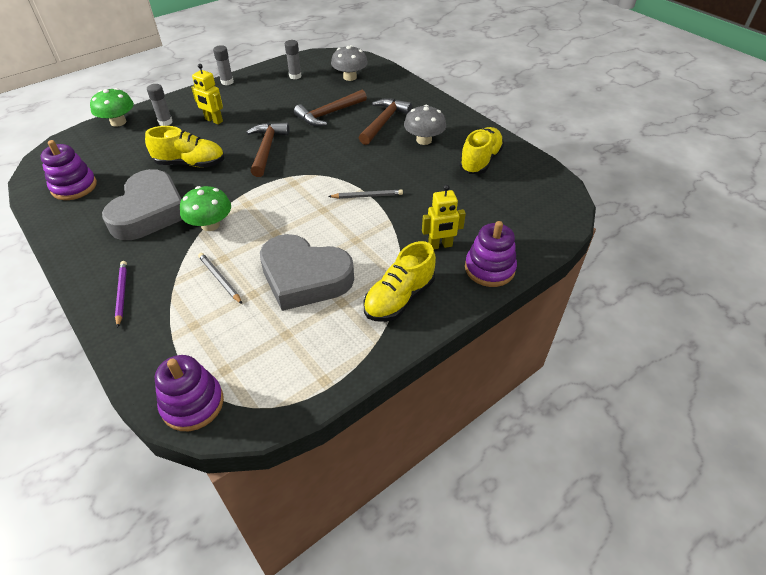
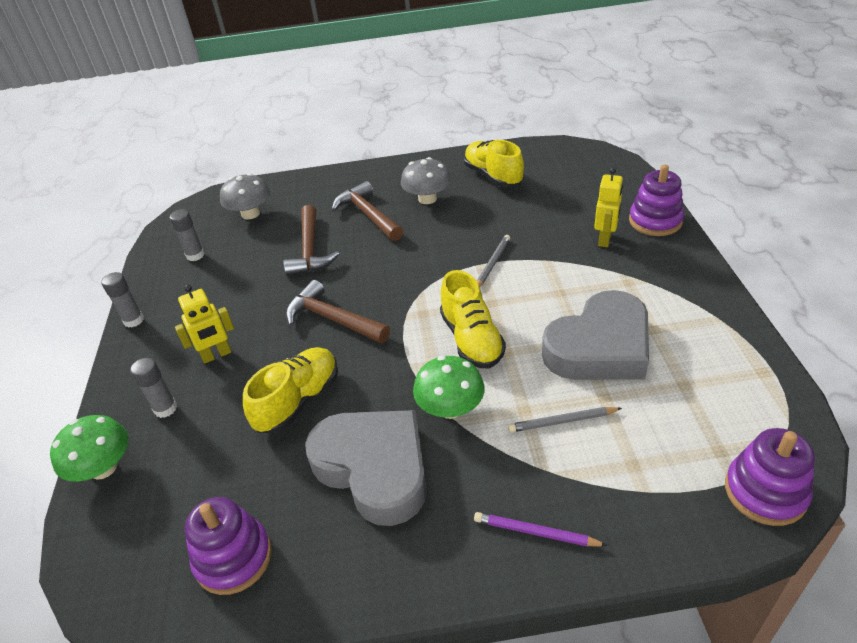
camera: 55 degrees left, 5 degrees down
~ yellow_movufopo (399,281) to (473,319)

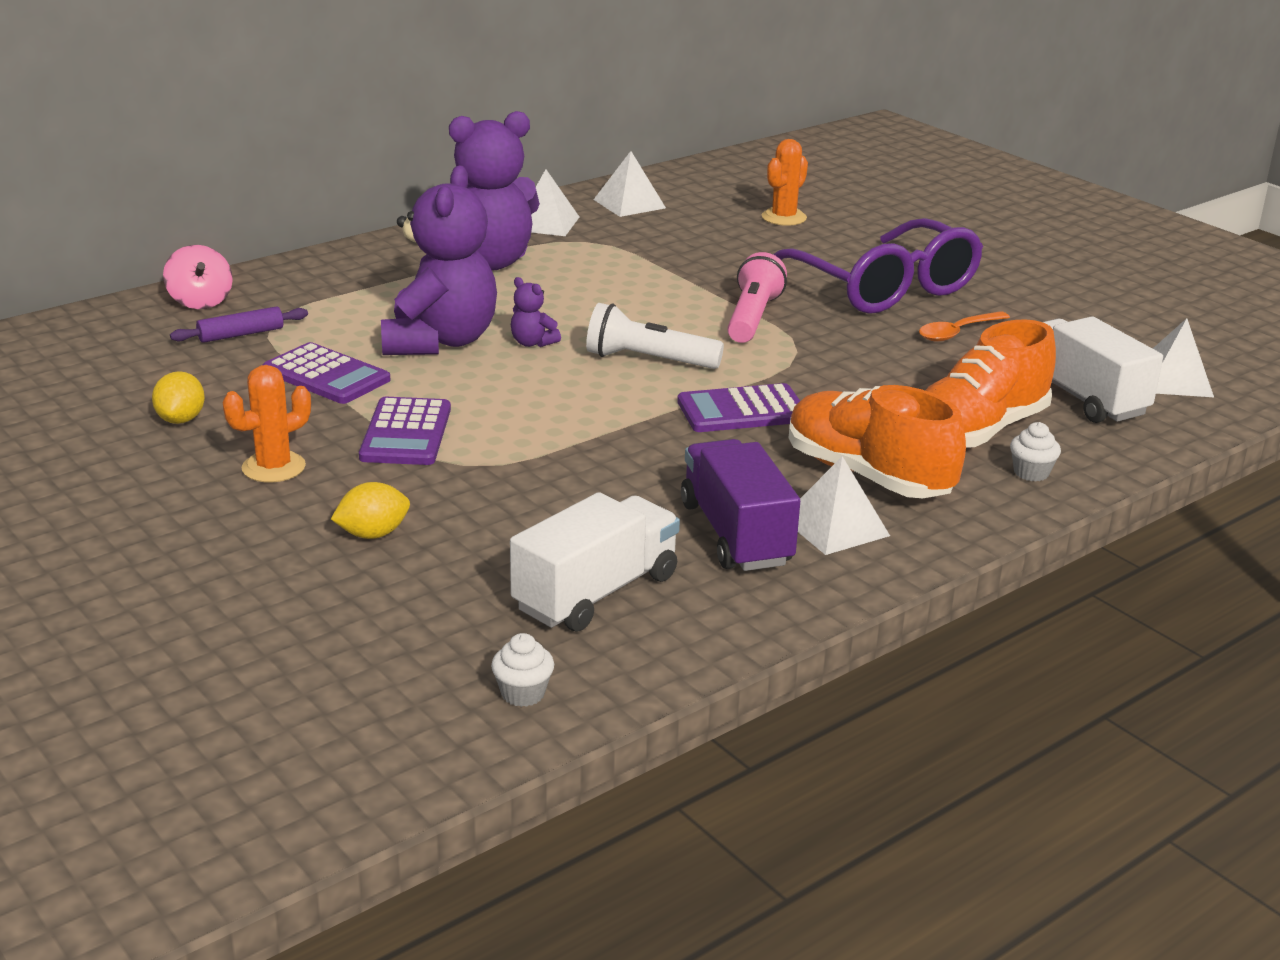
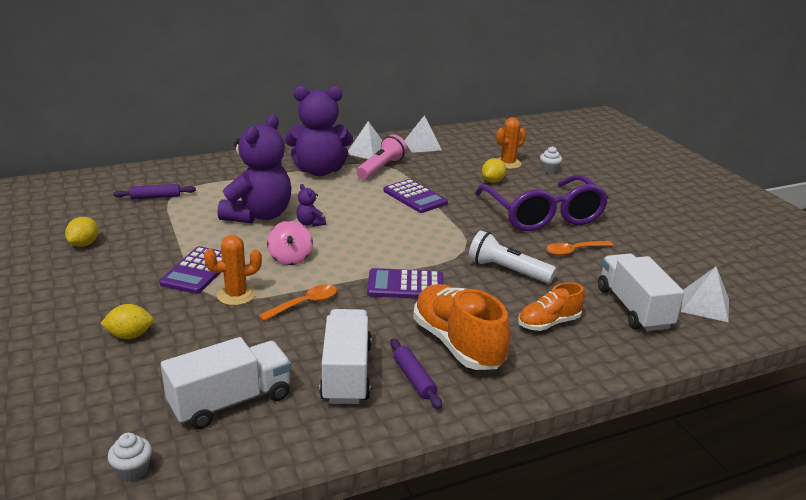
camera: 15 degrees right, 0 degrees up
~ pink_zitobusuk (198,277) to (290,243)
~ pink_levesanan (757,297) to (381,157)
~ white_levesanan (655,336) to (513,257)
~ orange_movufopo (990,383) = (551,306) x0.58
~ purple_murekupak (326,373) to (415,196)
~ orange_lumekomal (267,423) to (233,270)
~ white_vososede (1035,452) to (551,159)
~ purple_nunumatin (740,505) to white_nunumatin (345,356)
~ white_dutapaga (844,505) to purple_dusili (416,374)
+ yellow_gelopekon (494,170)
+ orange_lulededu (297,303)

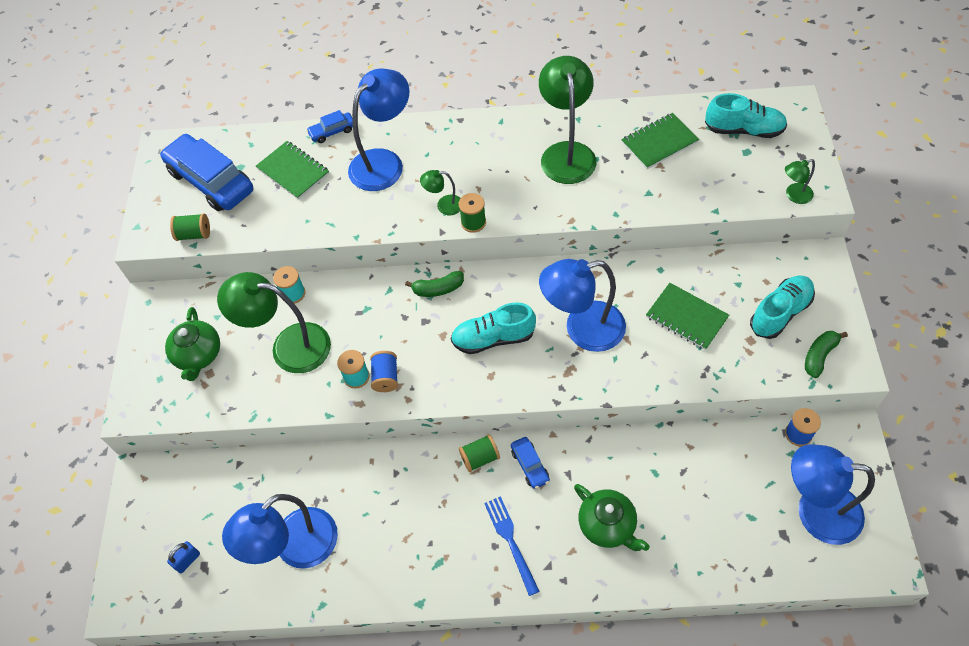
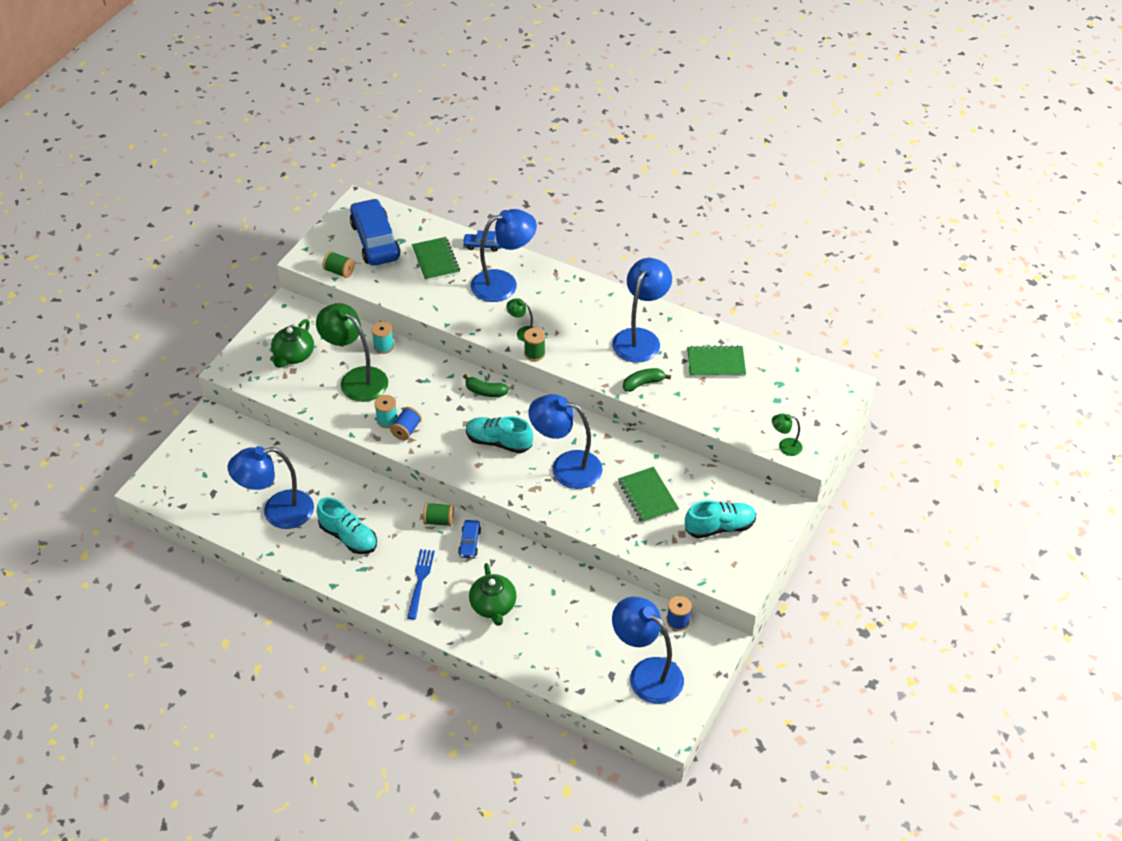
camera: 25 degrees right, 10 degrees down
~ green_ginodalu (567,120) to blue_ginodalu (642,310)
~ turquoise_movufopo (746,115) to (347,525)
~ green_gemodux (826,354) to (647,380)
- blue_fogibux (183,557)

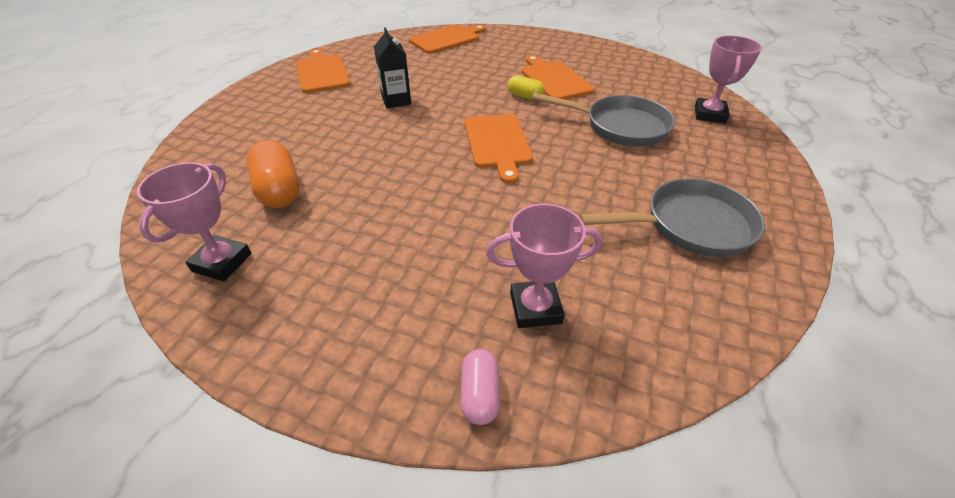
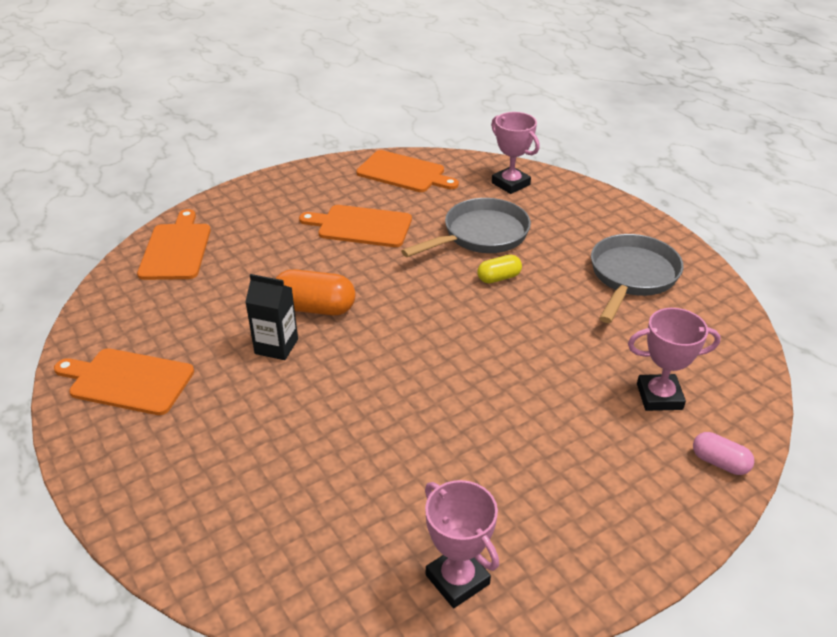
camera: 55 degrees left, 5 degrees down
~ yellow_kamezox (526,87) to (499,269)
~ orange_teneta (498,149) to (407,171)
~ orange_kamezox (273,174) to (315,292)
~ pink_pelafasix (544,266) = (674,359) 60 degrees clockwise

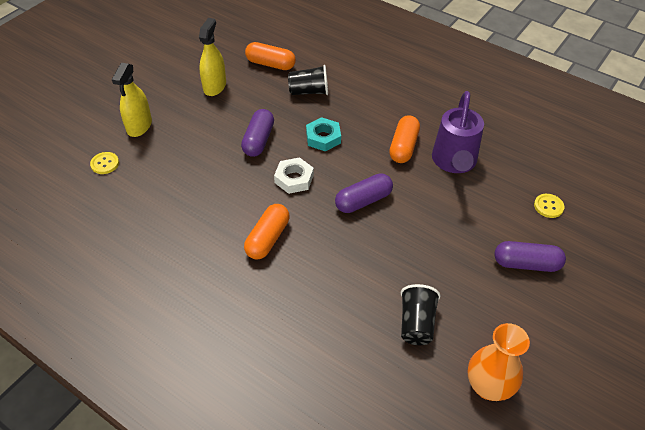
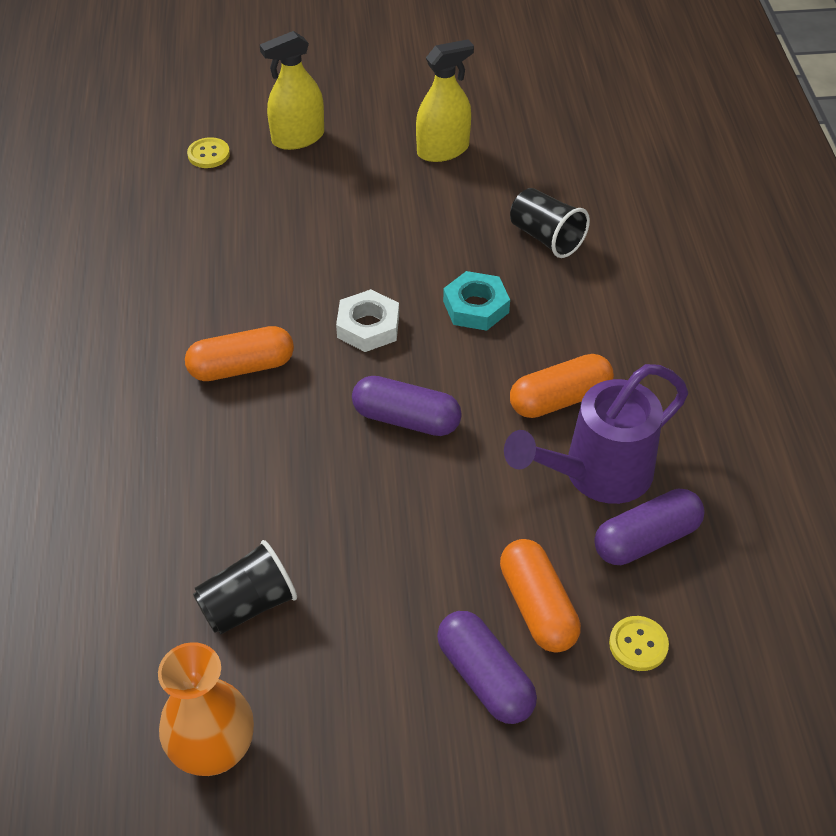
camera: 50 degrees right, 0 degrees up
~ orange_kamezox (270,56) to (540,596)
~ purple_kamezox (257,133) to (649,526)

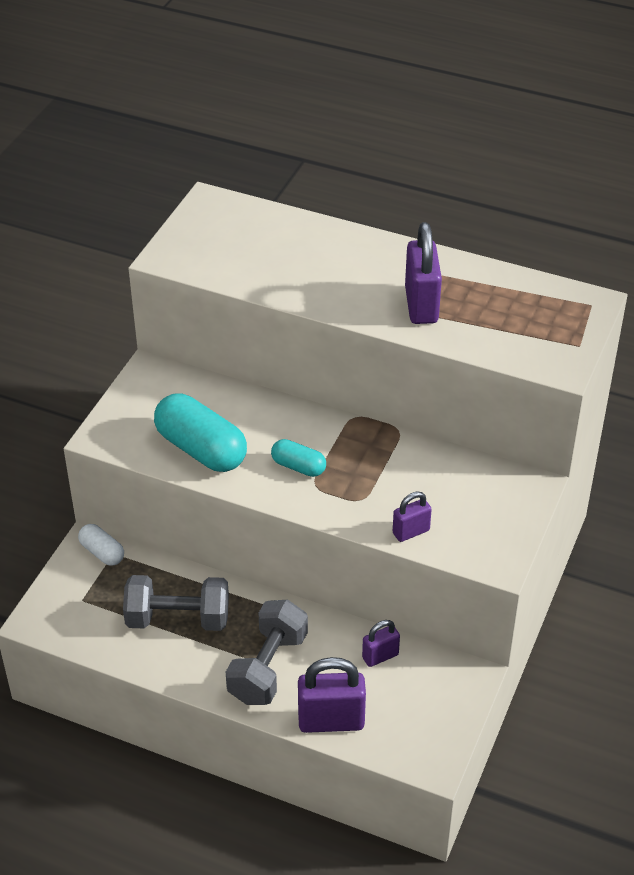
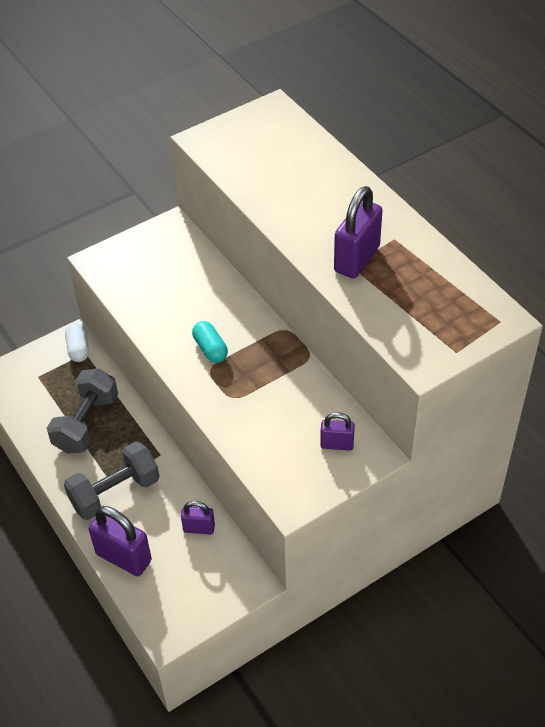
camera: 35 degrees right, 5 degrees up
- turquoise_kamezox (200,432)
~ purple_fogibux (412,516) to (337,431)
~ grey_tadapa (176,603) = (82,411) 75 degrees clockwise

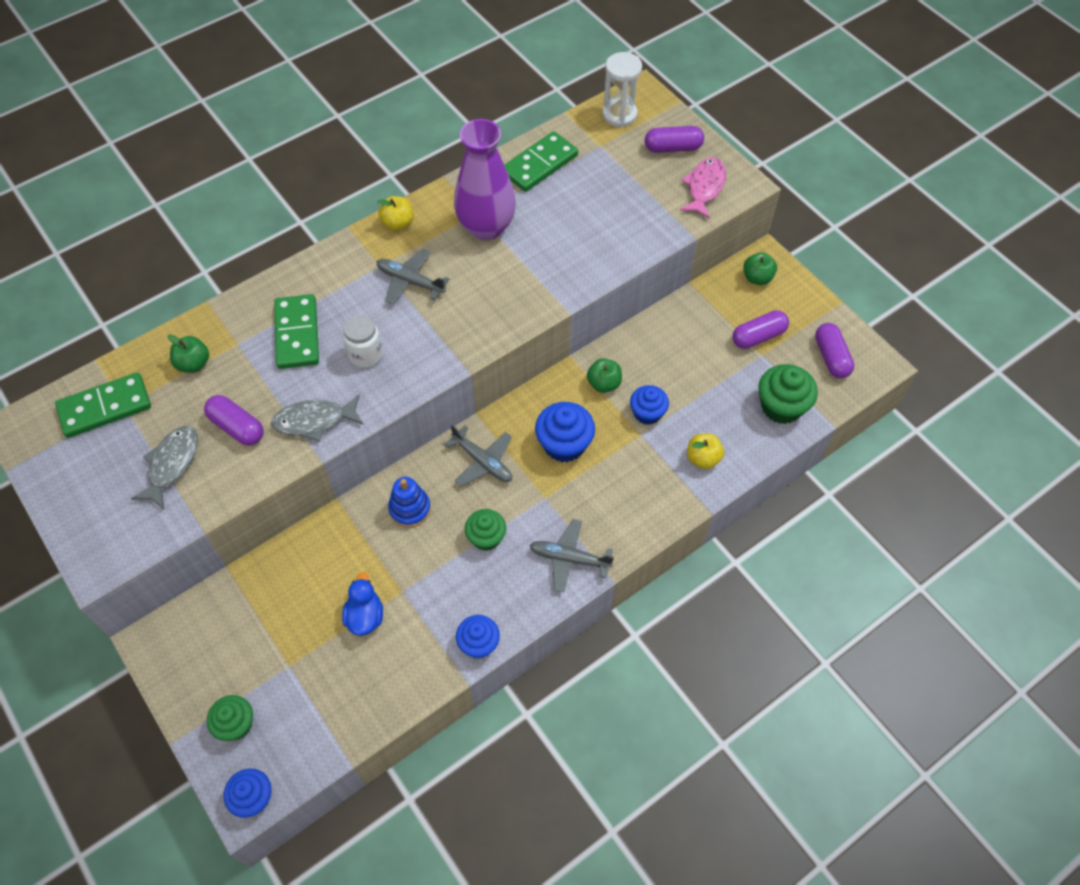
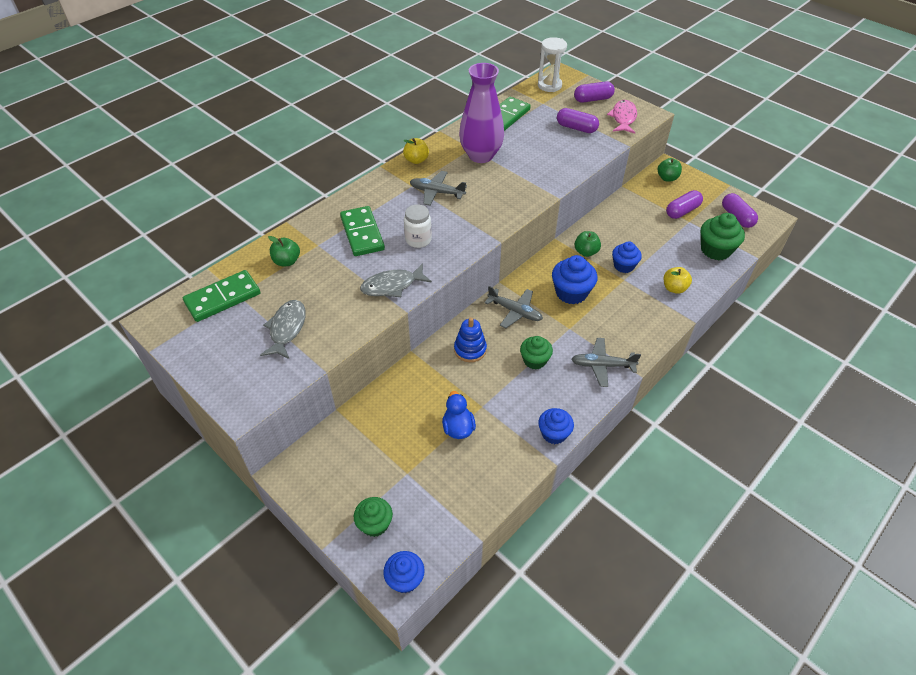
camera: 10 degrees left, 10 degrees down
~ purple_kamezox (234,420) to (578,120)

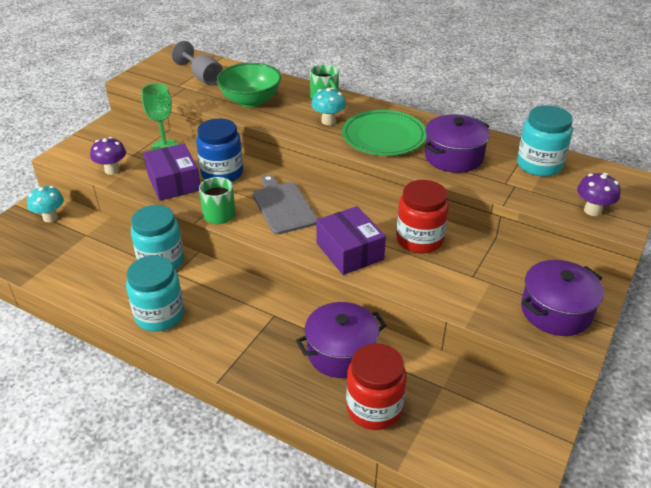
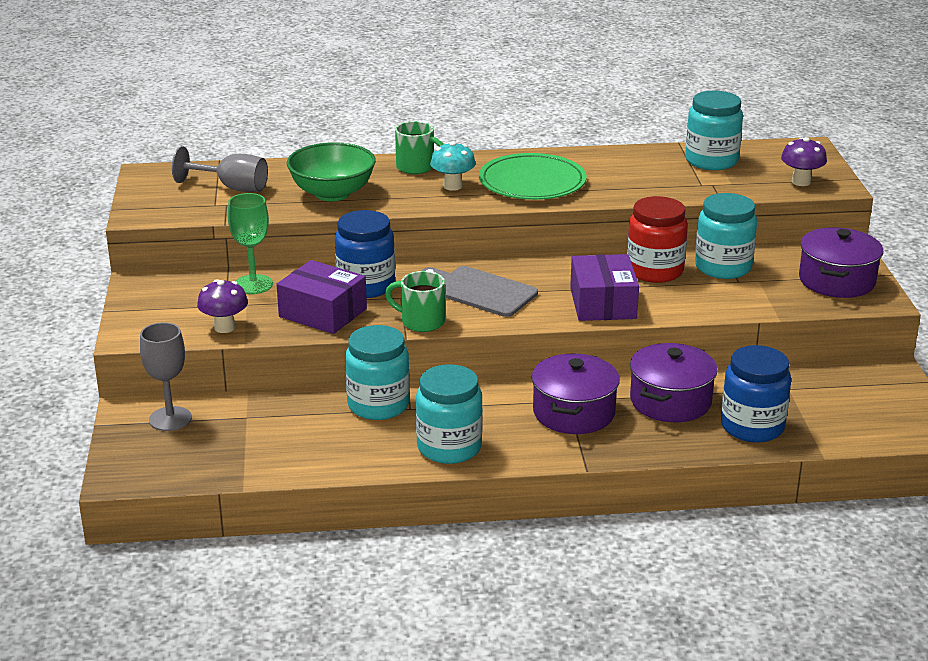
camera: 35 degrees left, 10 degrees down
~ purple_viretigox (456,144) to (575,393)
~ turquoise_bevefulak (45,204) to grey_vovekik (166,376)
~ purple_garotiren (351,240) = (604,287) 60 degrees clockwise
~ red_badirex (376,386) to blue_badirex (756,394)
+ turquoise_badirex (726,236)

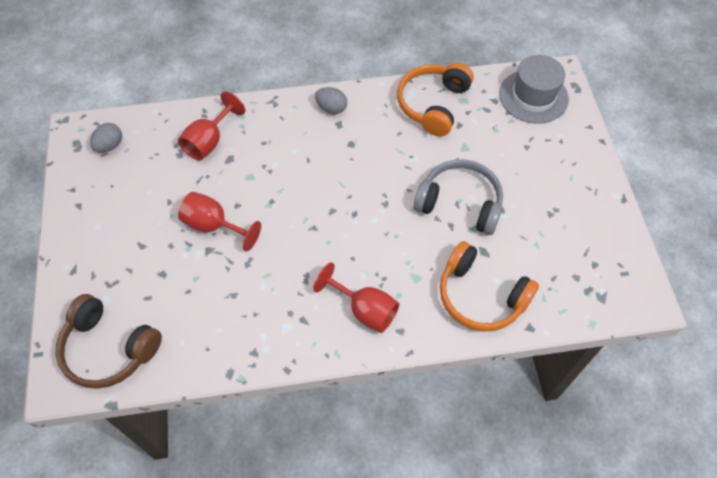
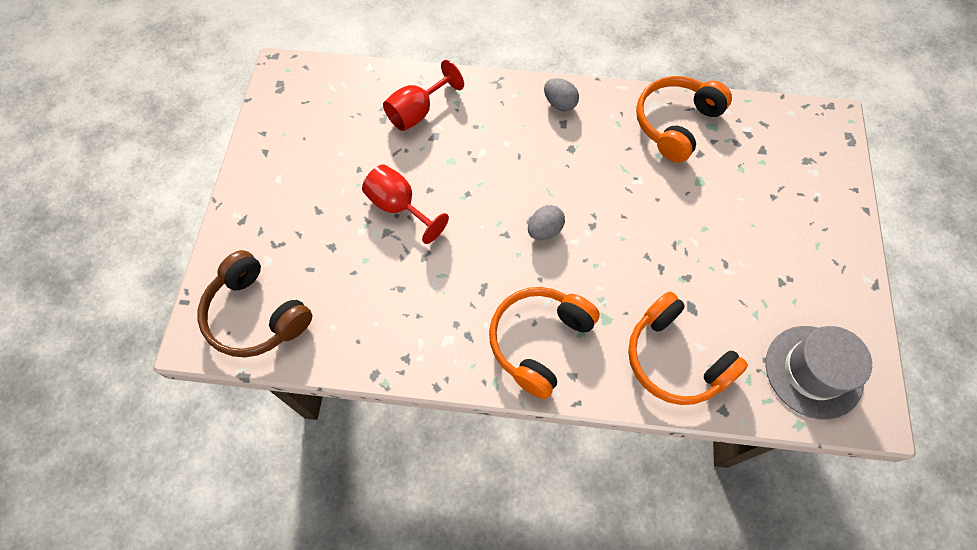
camera: 15 degrees right, 5 degrees up
~ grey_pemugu (534,89) to (819,373)
~ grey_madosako (106,138) to (546,222)
- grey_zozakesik (458,197)
~ red_vovekik (356,297) to orange_zozakesik (544,343)

